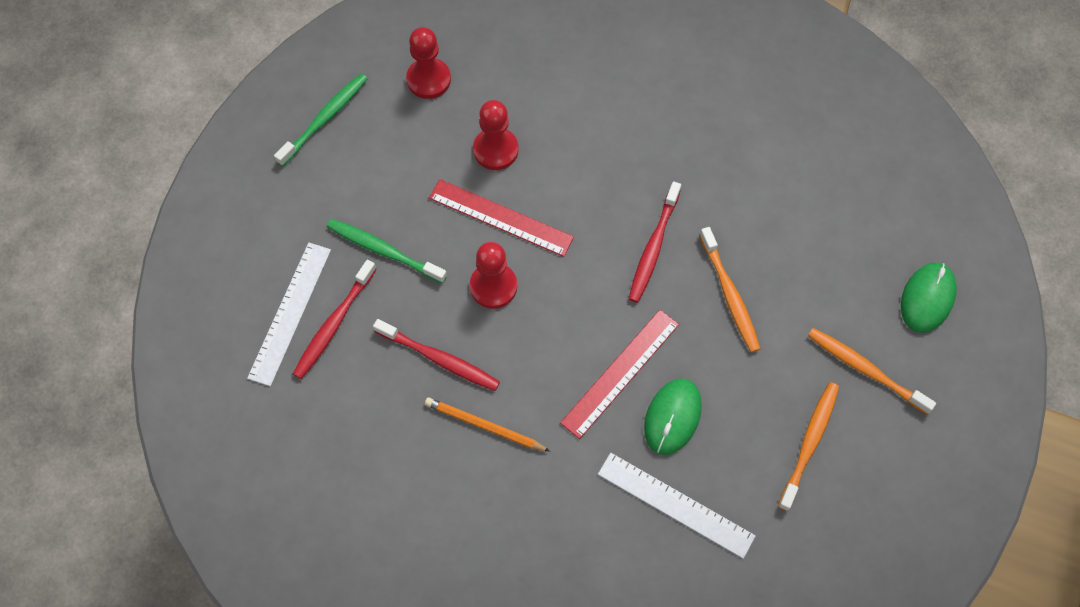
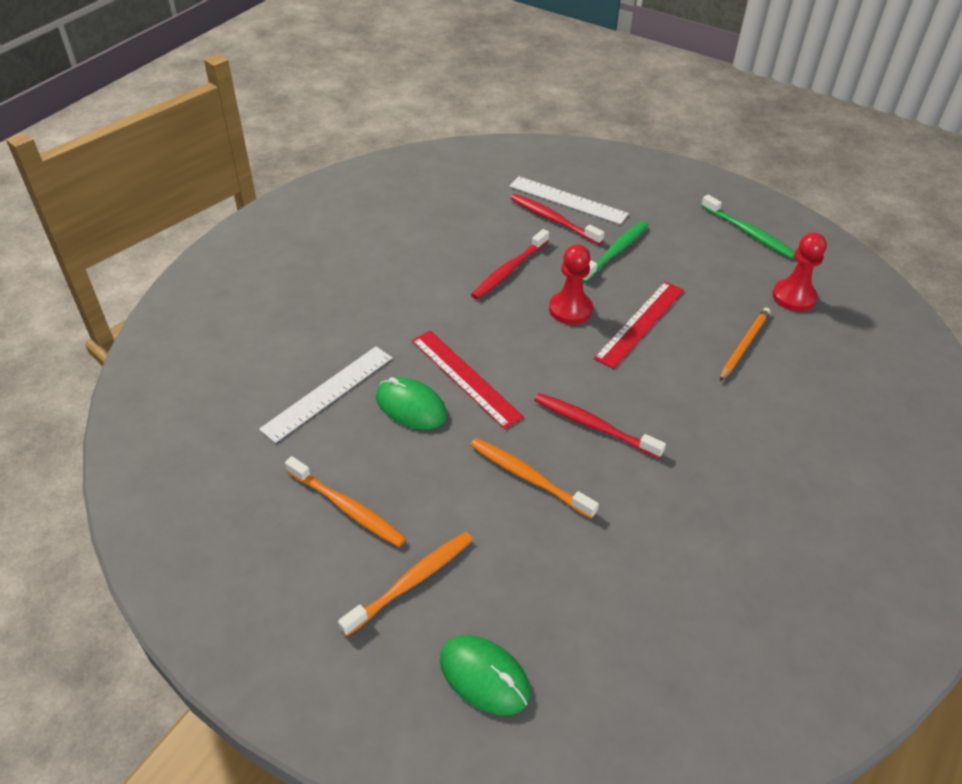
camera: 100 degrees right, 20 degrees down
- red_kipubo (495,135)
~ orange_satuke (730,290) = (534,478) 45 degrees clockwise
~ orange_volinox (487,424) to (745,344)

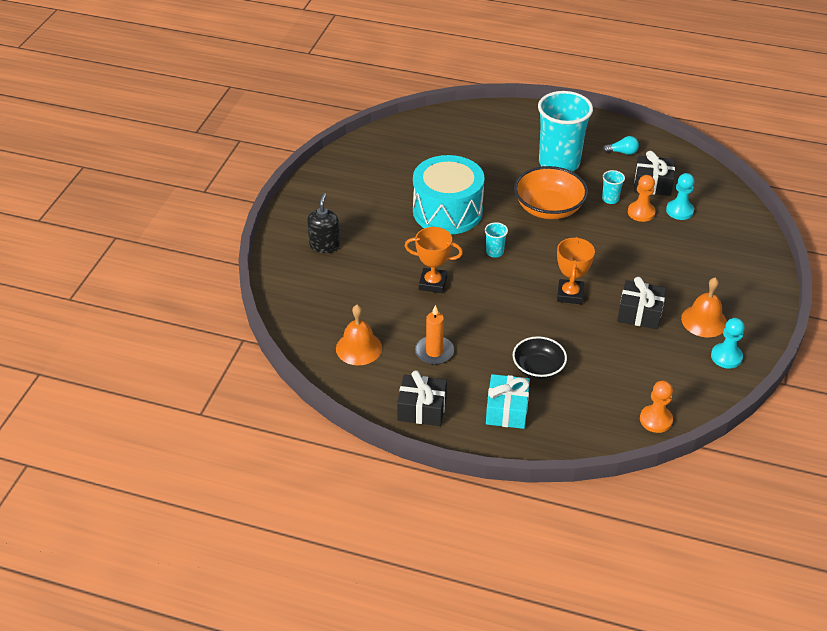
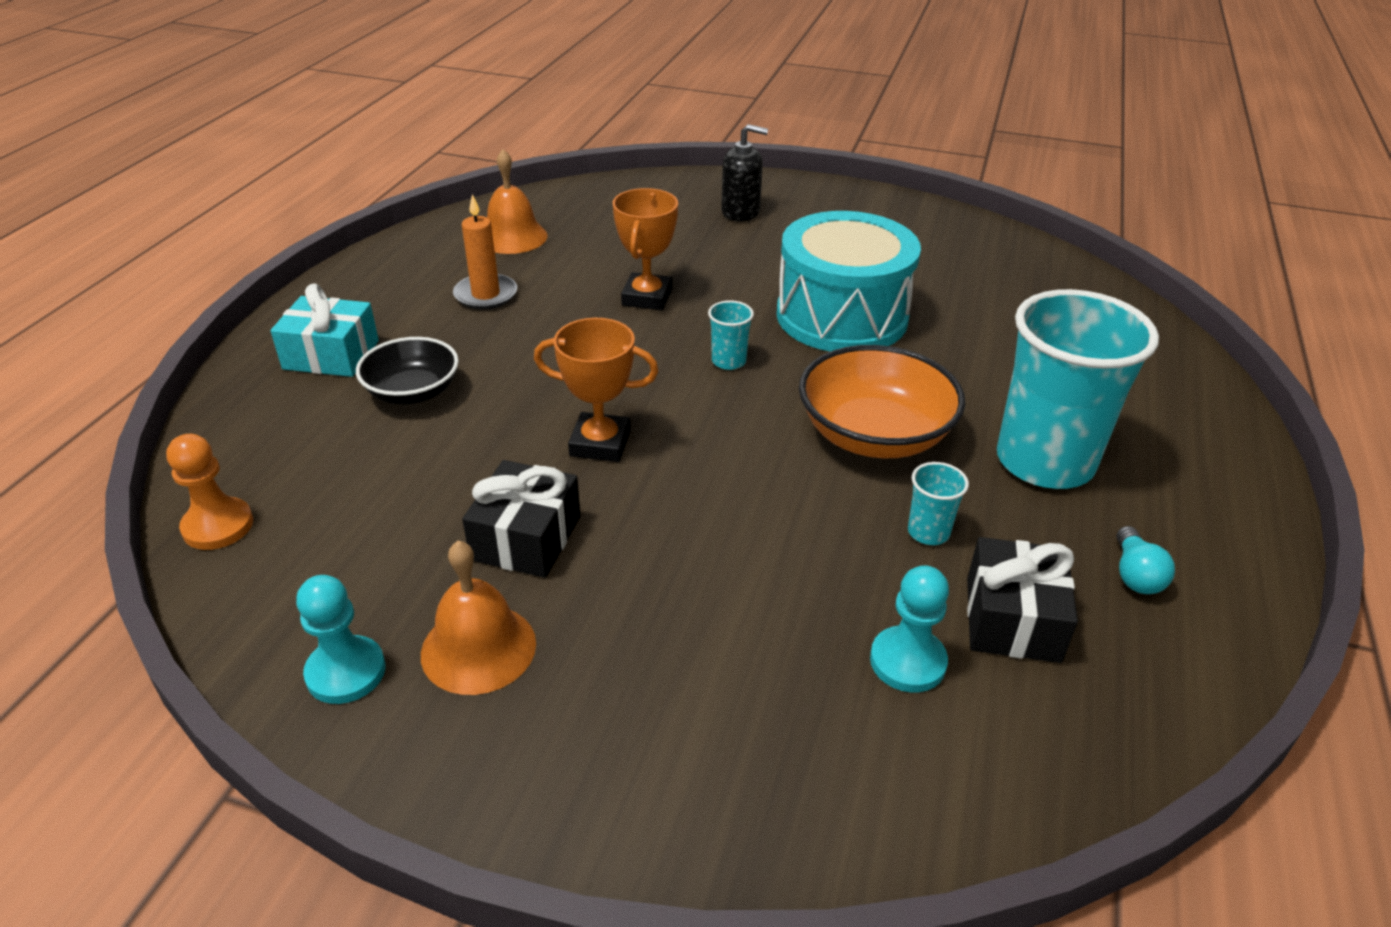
camera: 90 degrees right, 5 degrees down
- orange_kipubo (642,198)
- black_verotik (422,398)

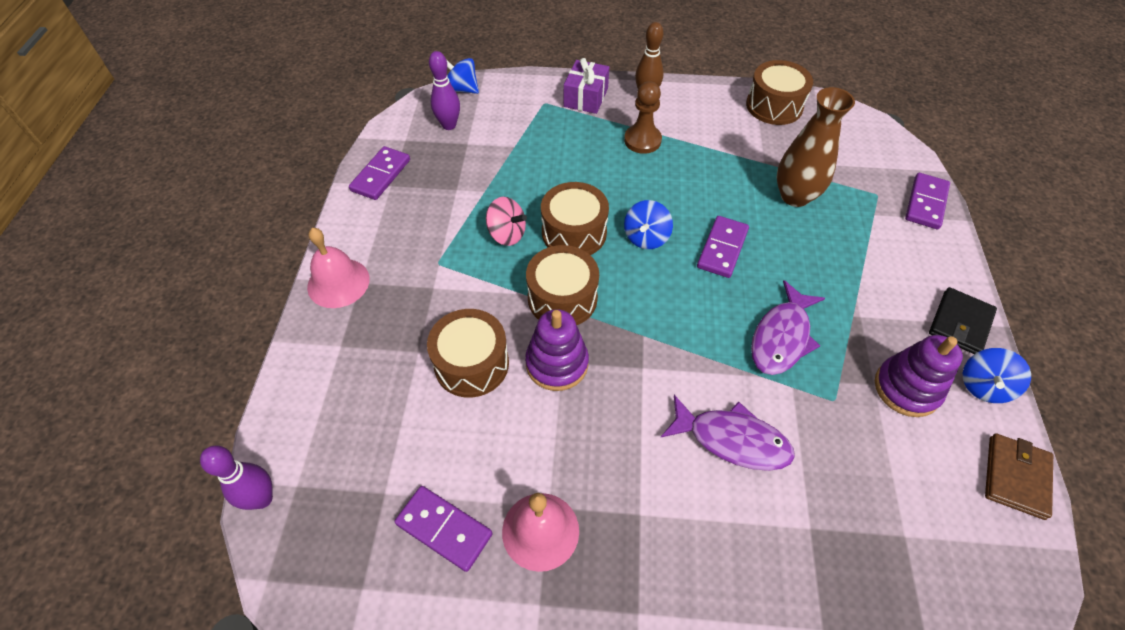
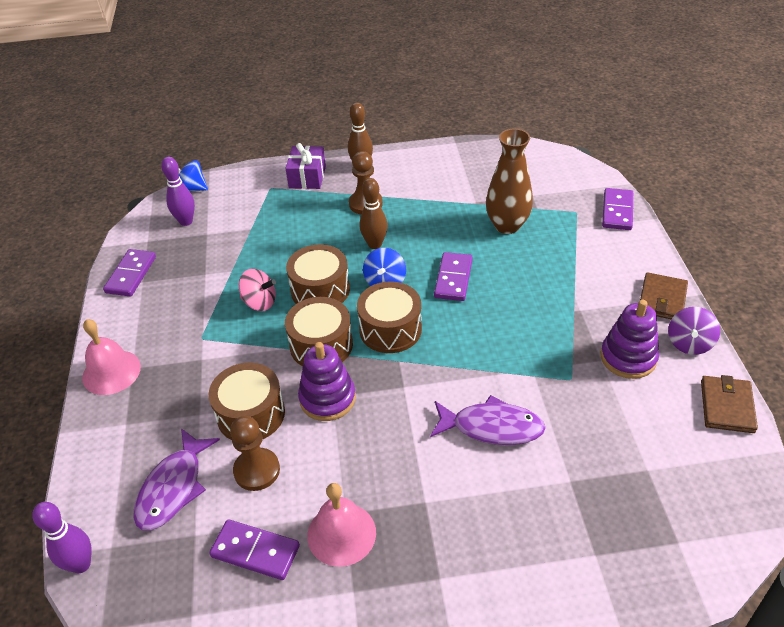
camera: 10 degrees left, 10 degrees down
~ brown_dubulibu (779,92) to (389,317)
~ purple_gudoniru (788,327) to (176,479)
~ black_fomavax (963,320) to brown_fomavax (664,295)
~ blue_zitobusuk (997,375) to purple_zitobusuk (694,331)
+ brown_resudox (374,213)
+ brown_kipubo (255,453)

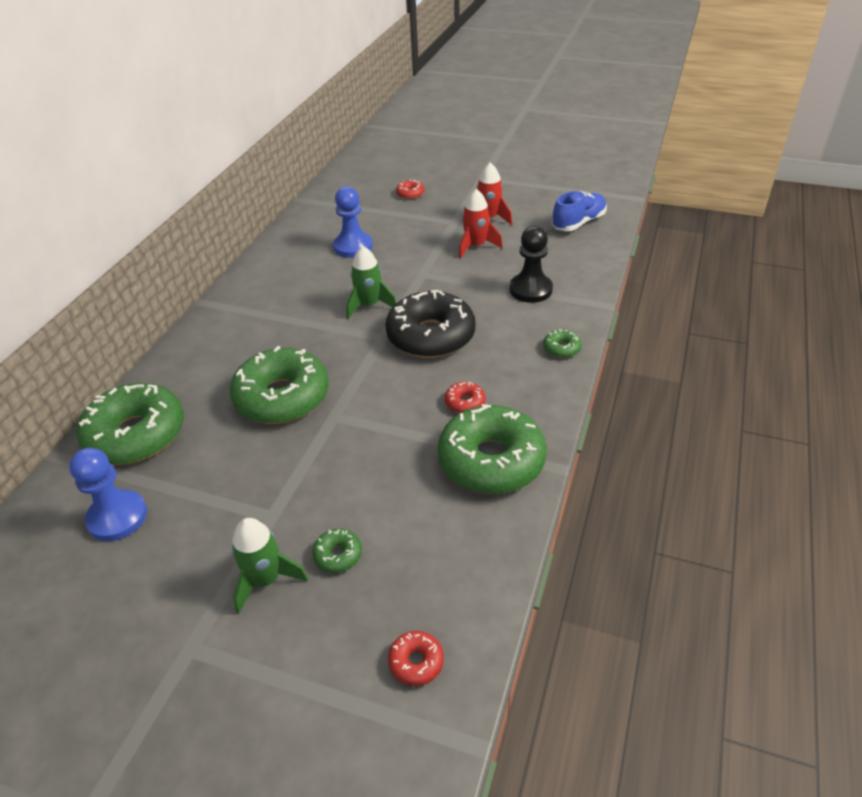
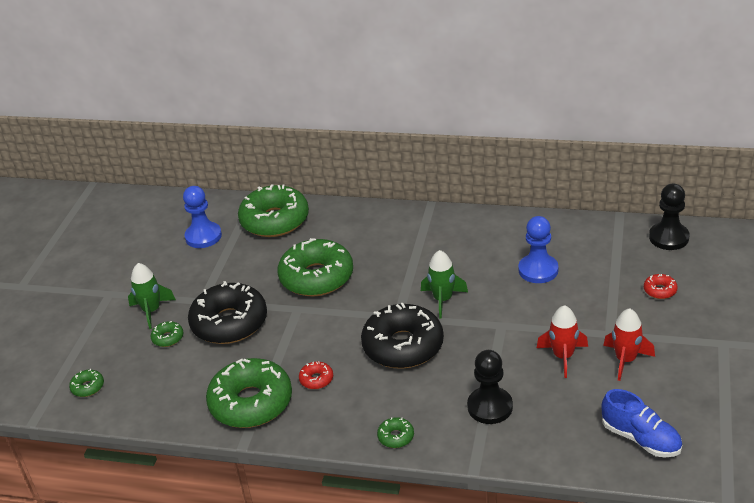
camera: 85 degrees right, 5 degrees down
~ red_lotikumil (416,658) to green_lotikumil (86,383)
+ black_kipubo (669,217)
+ black_lotikumil (227,312)

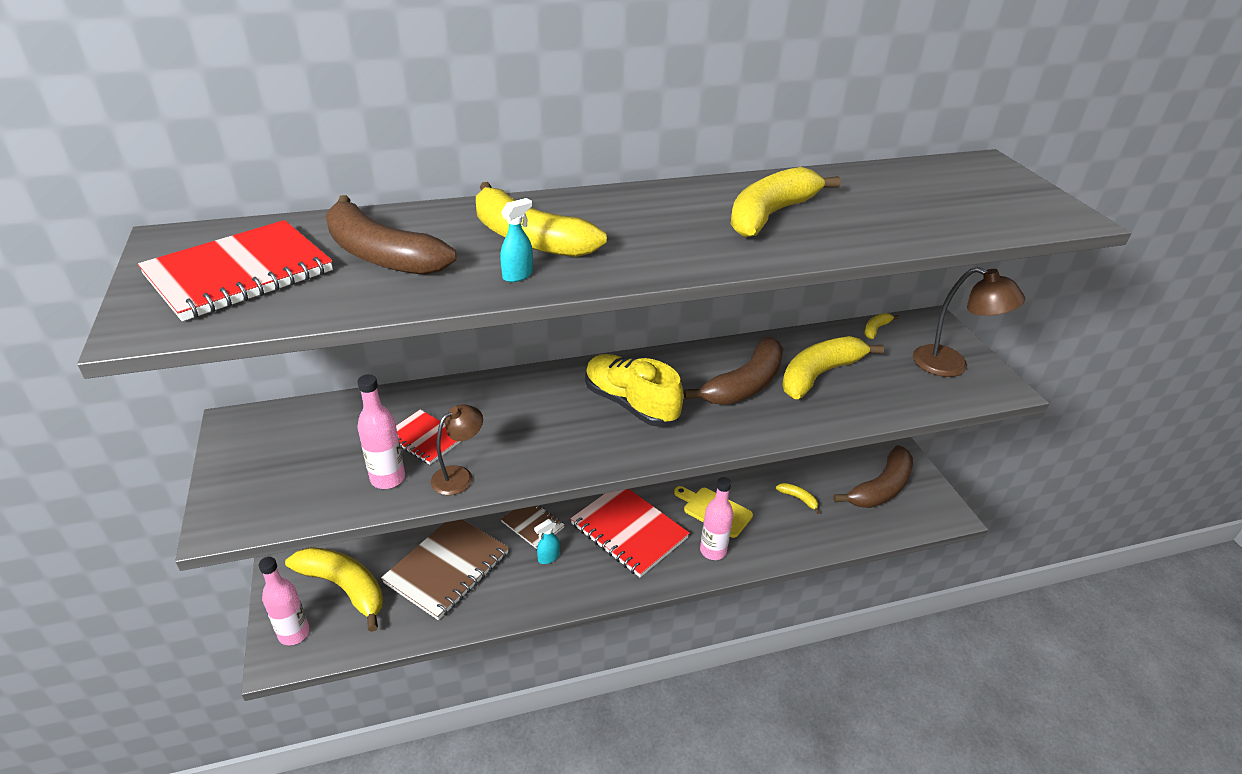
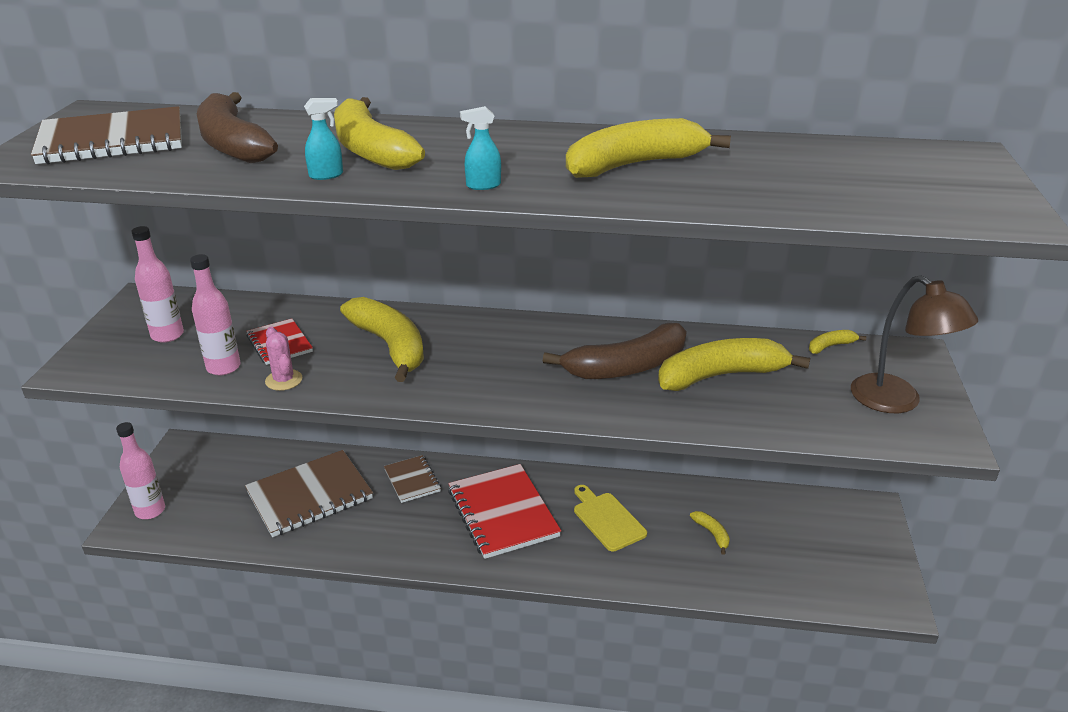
camera: 25 degrees right, 5 degrees down
~ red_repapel (235,270) to brown_repapel (106,135)
- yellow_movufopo (634,390)
~ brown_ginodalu (457,449) to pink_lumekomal (283,358)
- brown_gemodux (873,476)
~ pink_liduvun (716,518) to (157,284)
~ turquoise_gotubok (547,541) to (480,148)
~ yellow_gemodux (334,589) to (382,339)

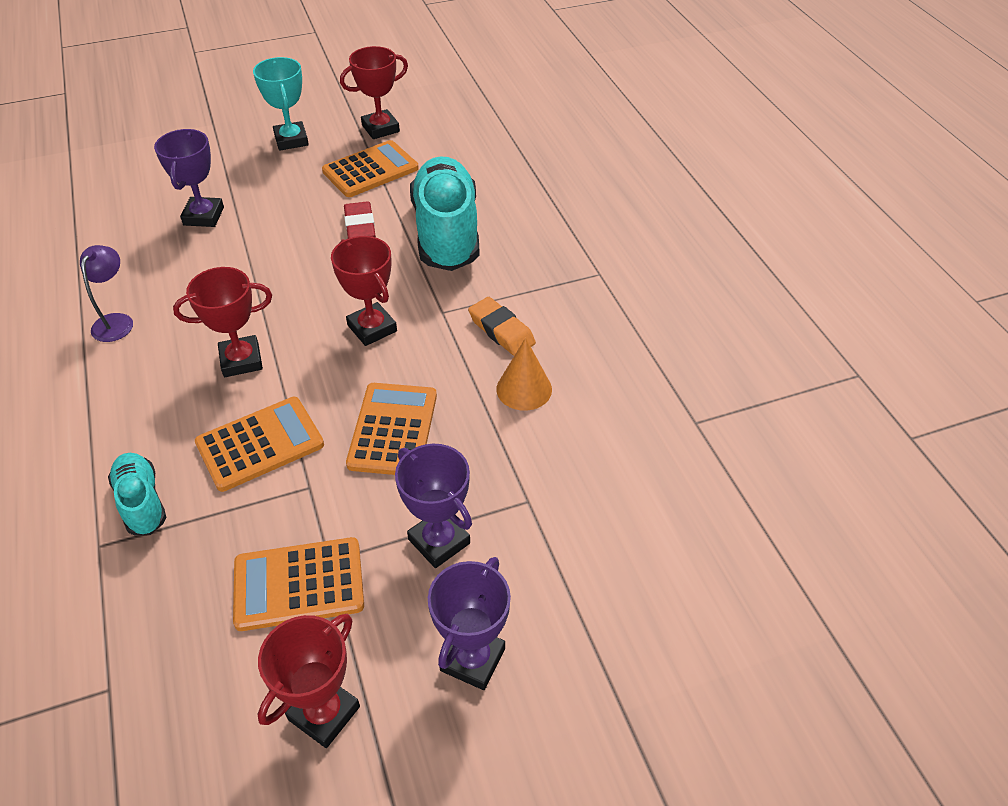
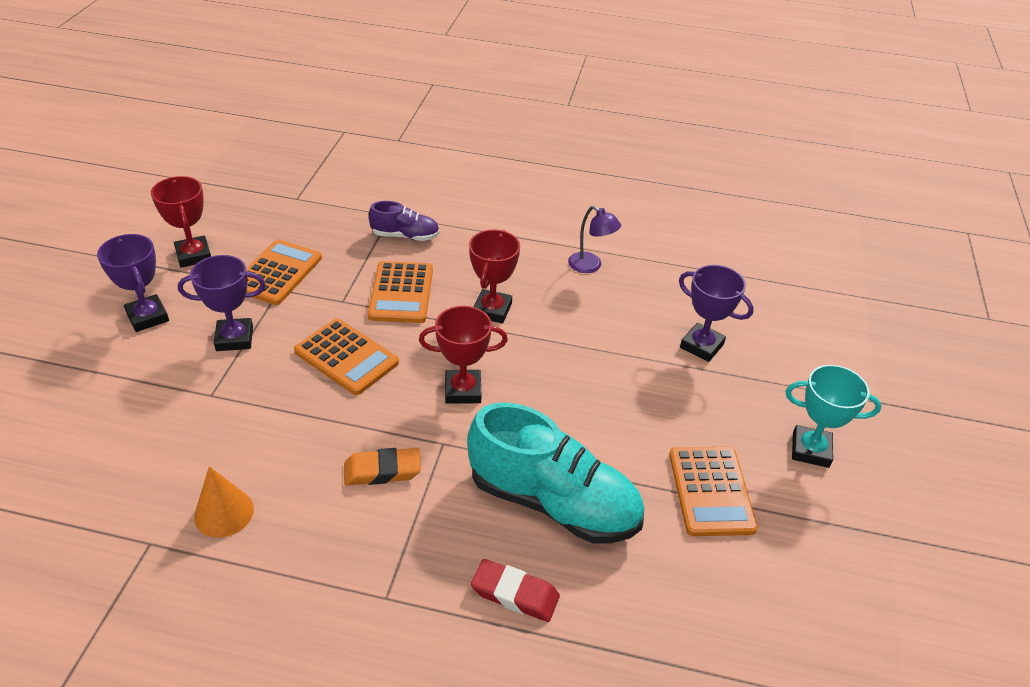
camera: 120 degrees right, 5 degrees down
- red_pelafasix (374,92)
~ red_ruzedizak (360,220) to (515,590)
~ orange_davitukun (524,374) to (224,502)
~ turquoise_movufopo (137,494) to purple_movufopo (404,221)

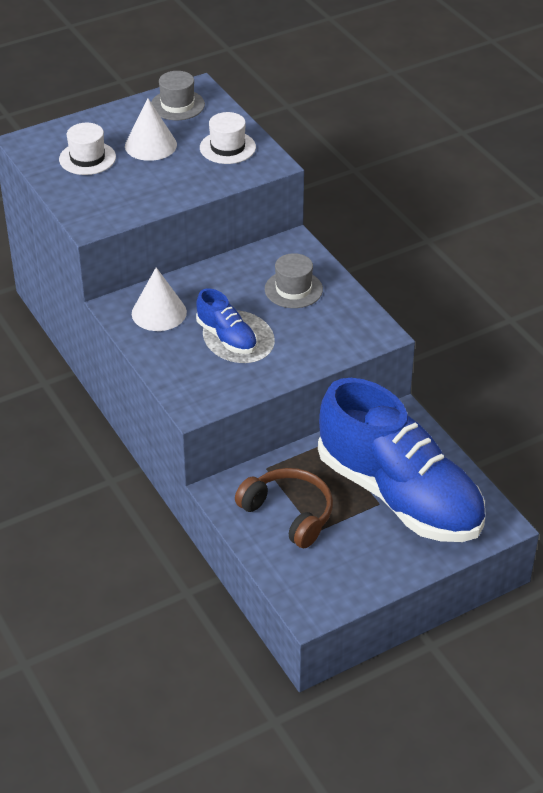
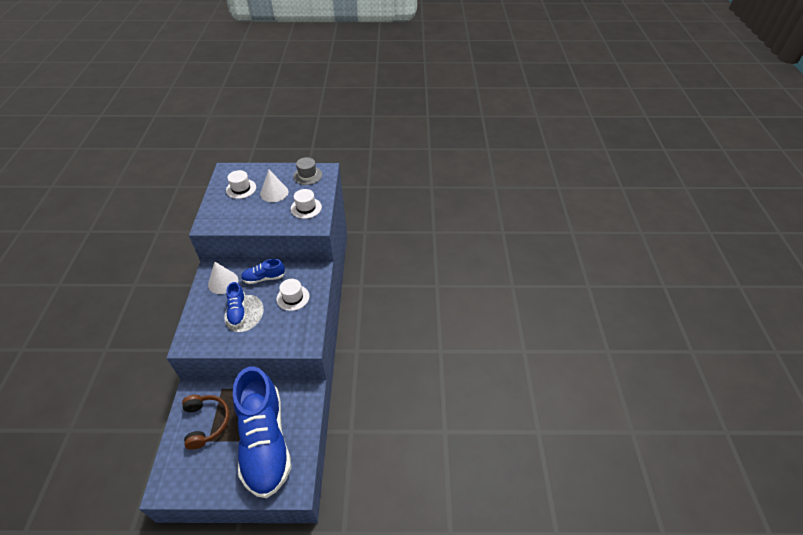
camera: 30 degrees right, 5 degrees up
~ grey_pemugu (294,280) to white_pemugu (292,295)
+ blue_movufopo (263,271)

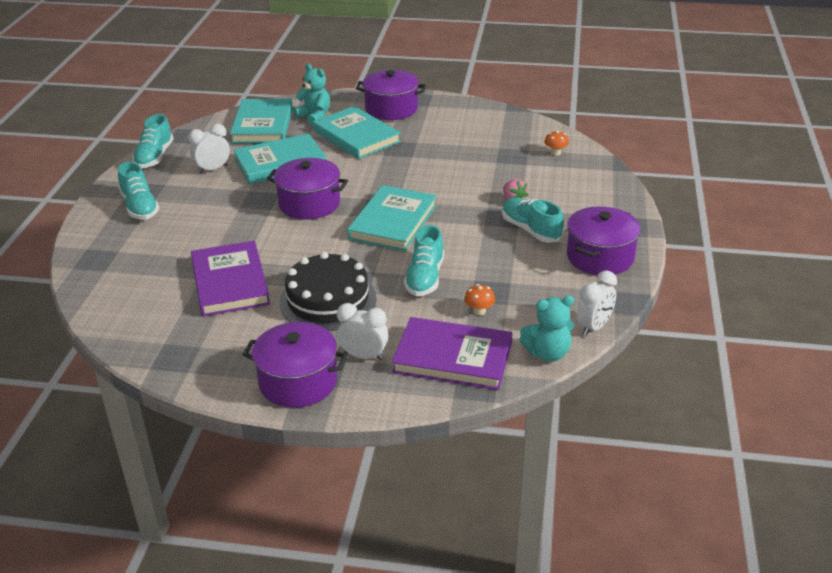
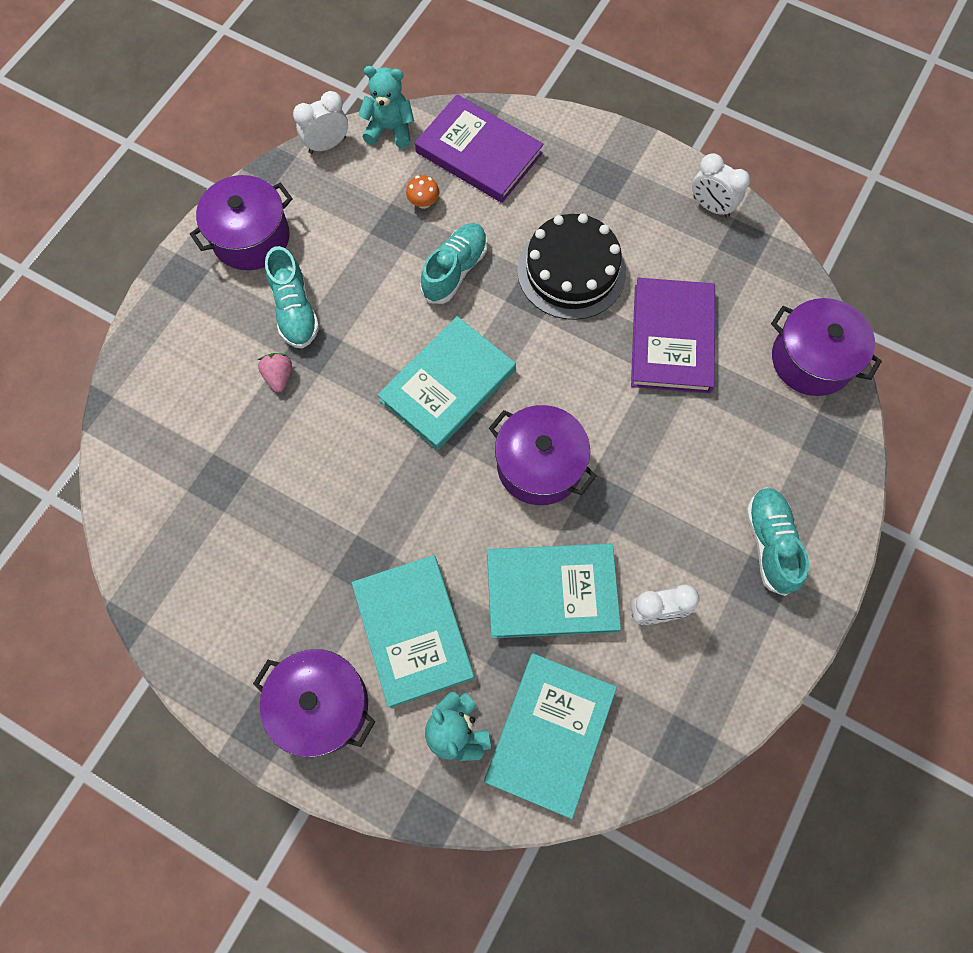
camera: 160 degrees left, 35 degrees up
- turquoise_movufopo (153,141)
- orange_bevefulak (556,143)
~ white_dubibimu (362,331) to (721,185)
~ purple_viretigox (295,365) to (826,347)

